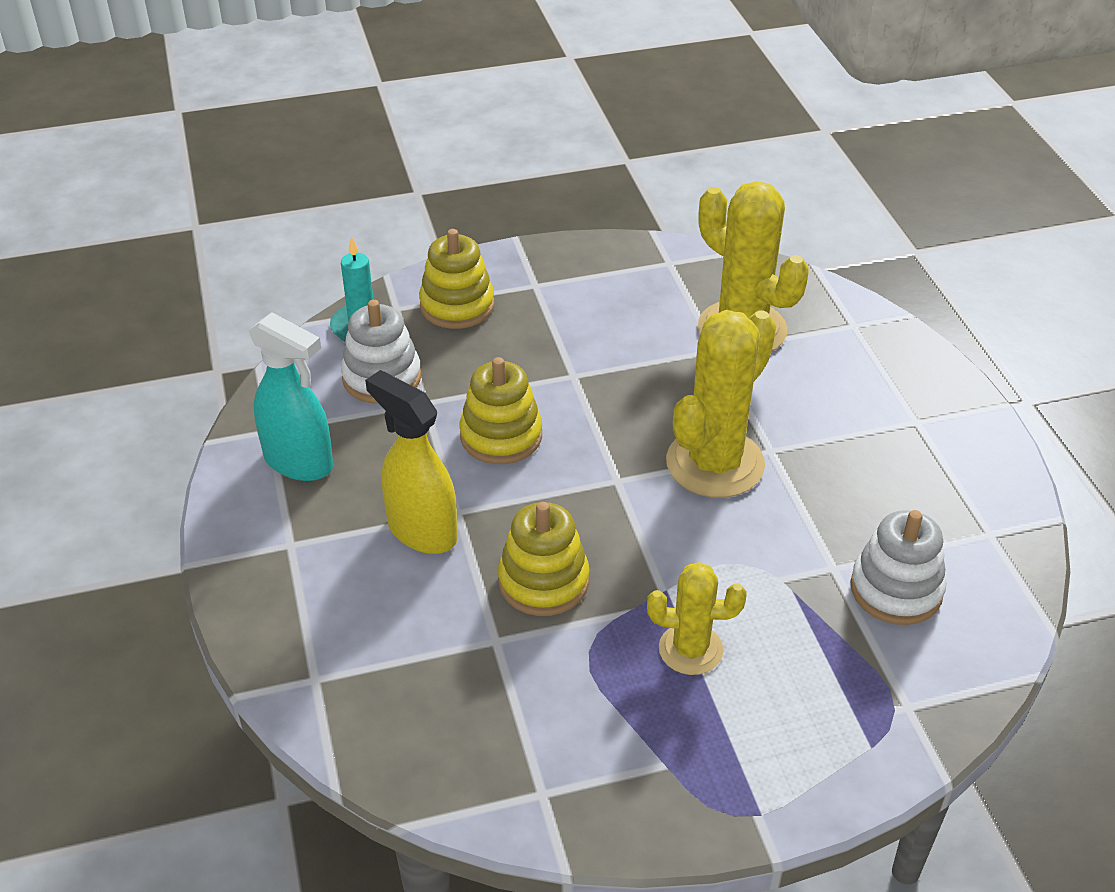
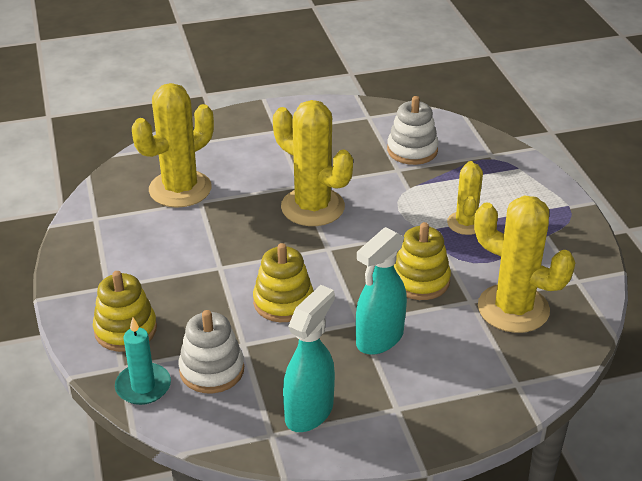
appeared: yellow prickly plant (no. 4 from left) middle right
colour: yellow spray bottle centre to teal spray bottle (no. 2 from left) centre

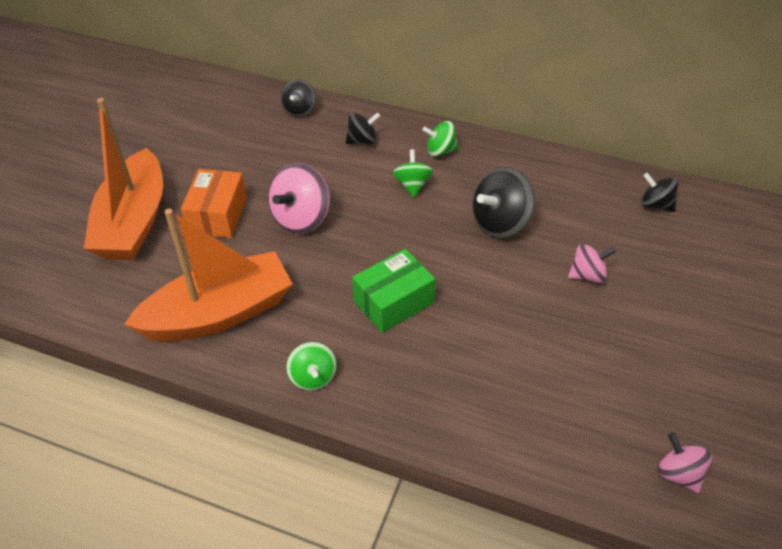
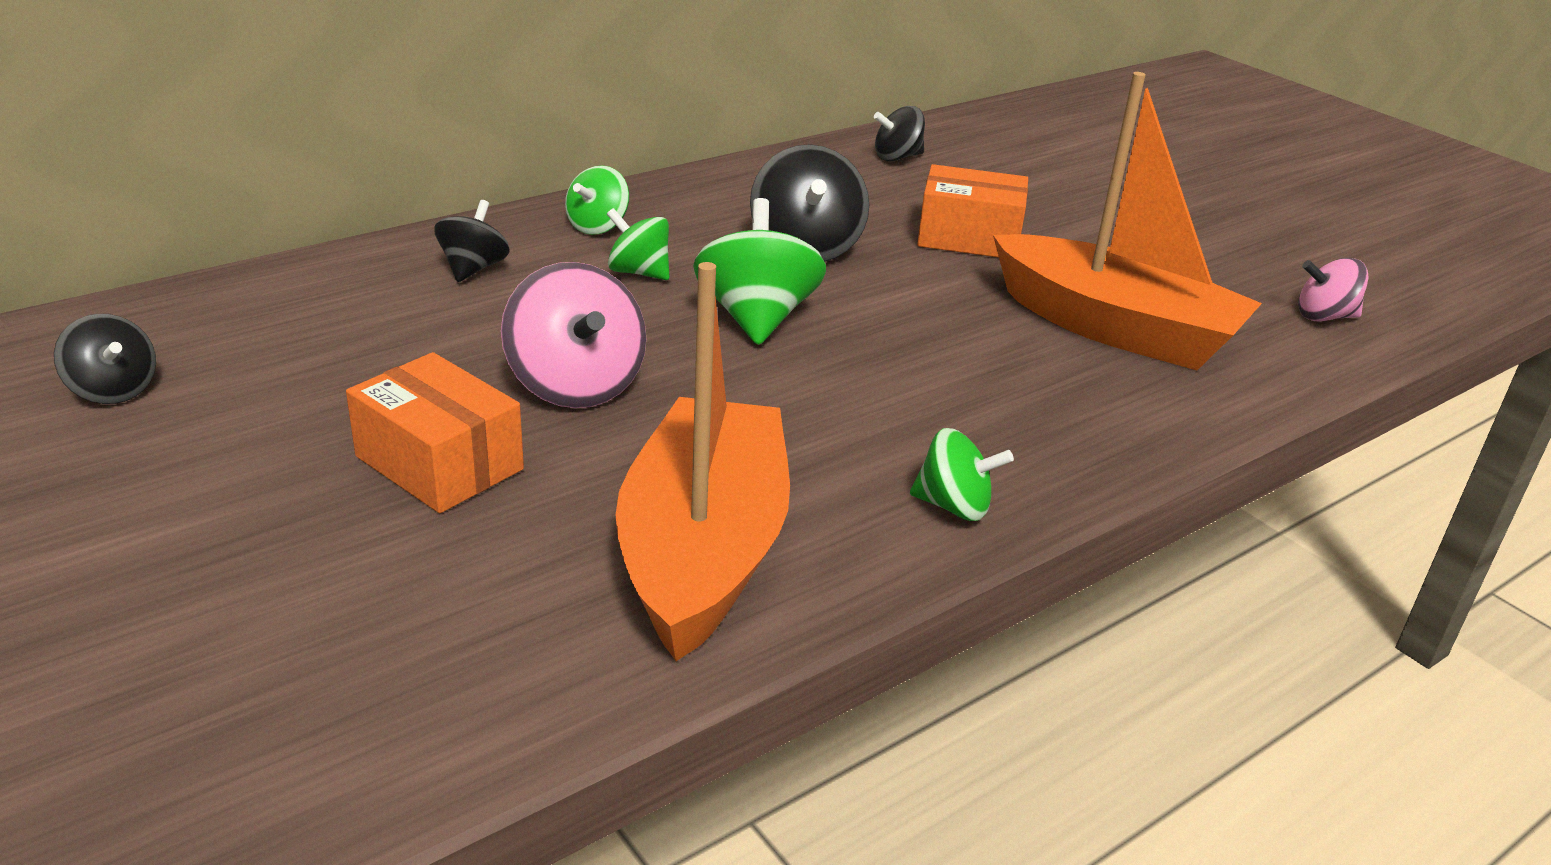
missing: emerald box centre
appeared: emerald whirligig (no. 3 from left) top centre
relocated: orange-coloured boat (no. 1 from left in the first image) top left to orange-coloured boat (no. 2 from left) top right; black whirligig (no. 1 from left) top centre to middle left
exchanged: pink whirligig (no. 2 from left) middle right to orange-coloured box (no. 2 from left) top centre

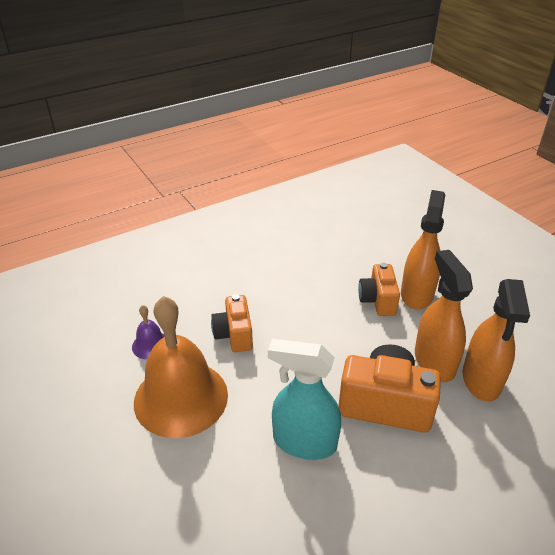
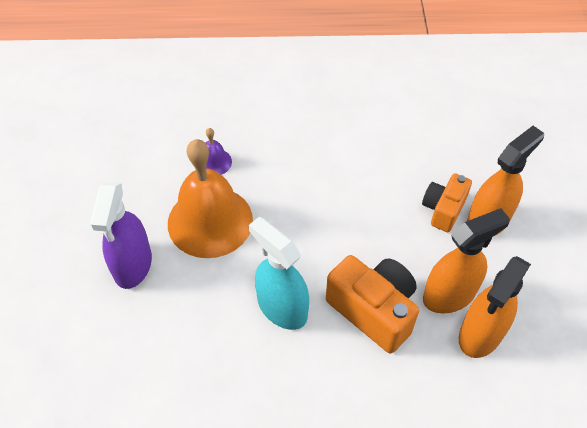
missing: orange-coloured compact camera (no. 1 from left) centre
appeared: violet spray bottle middle left
spun: orange-coloured spray bottle (no. 2 from left in the first image) middle right = middle right 45 degrees clockwise

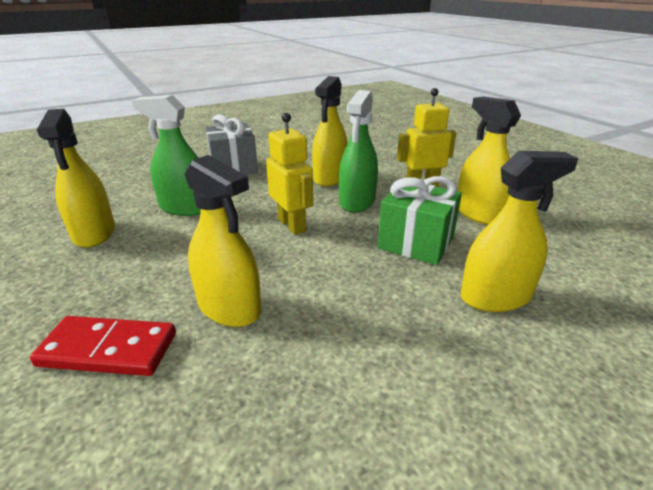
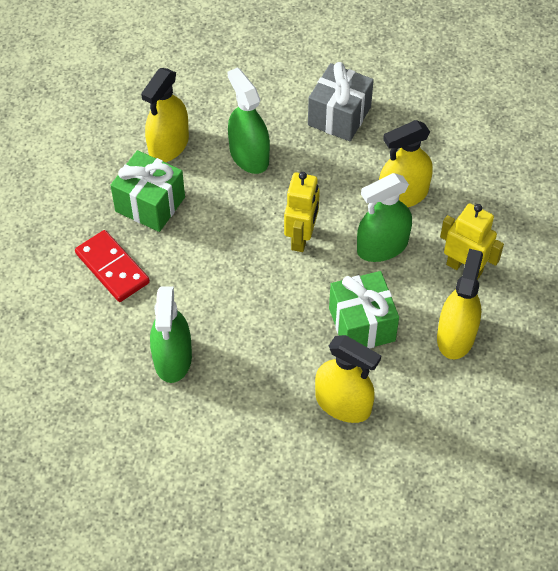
missing: yellow spray bottle (no. 2 from left) centre
appeared: emerald wrapped gift (no. 1 from left) middle left; emerald spray bottle (no. 1 from left) middle left

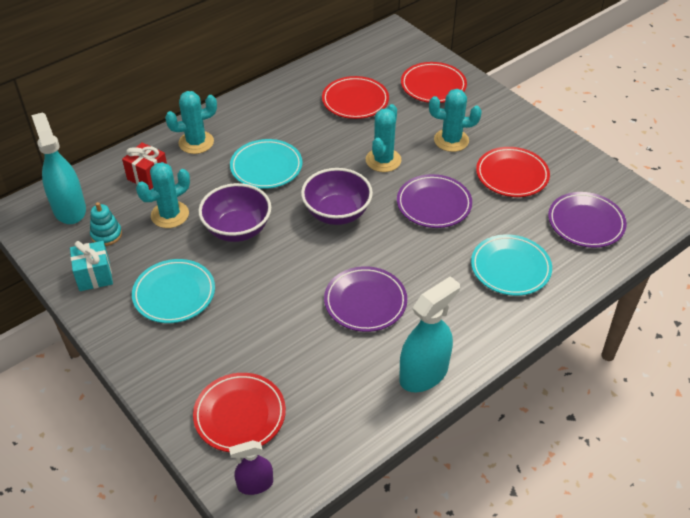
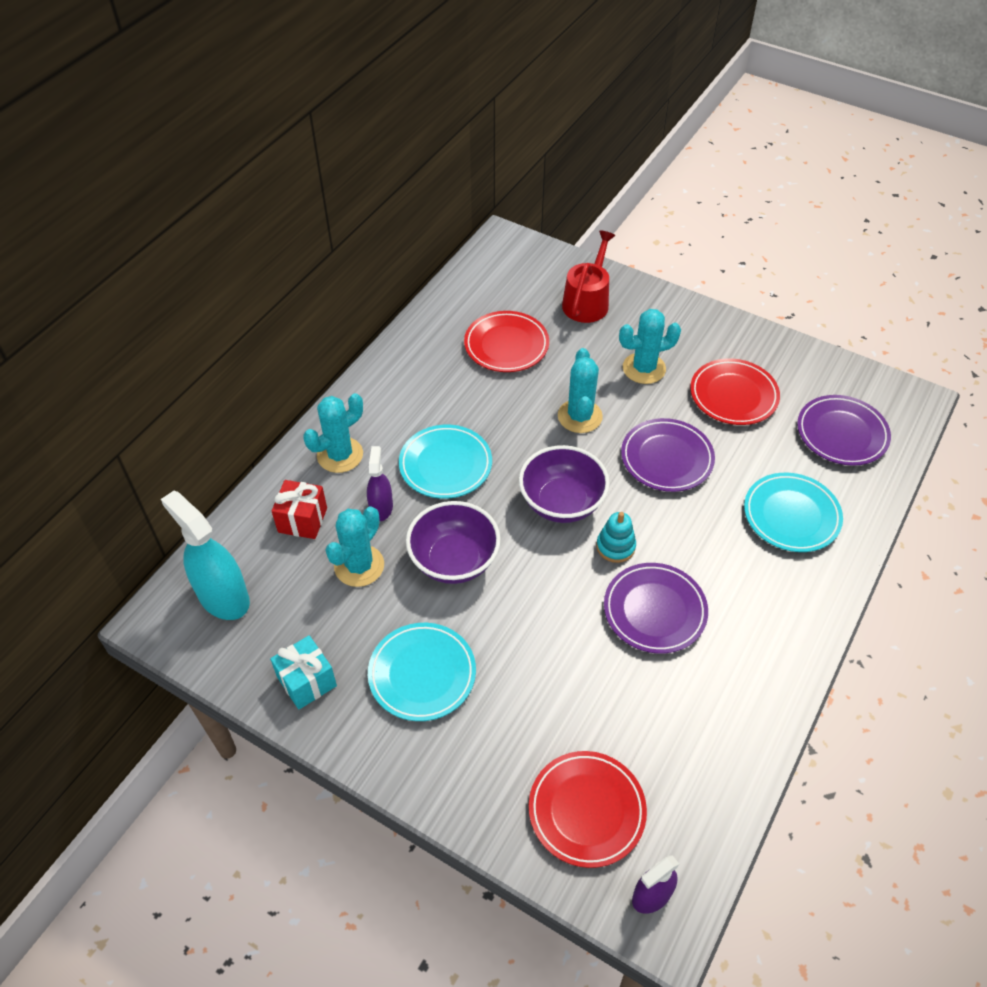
missing: teal spray bottle (no. 2 from left) centre
appeared: violet spray bottle (no. 1 from left) centre
relocated: teal stacking rings middle left to centre
exchanged: scarlet dinner plate (no. 3 from left) top centre to scarlet sprinkling can top centre

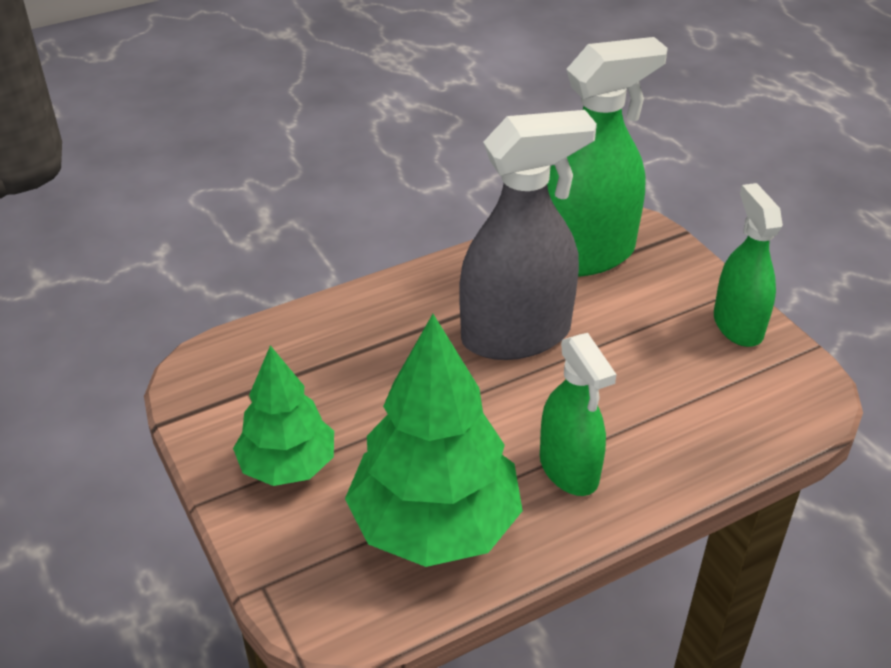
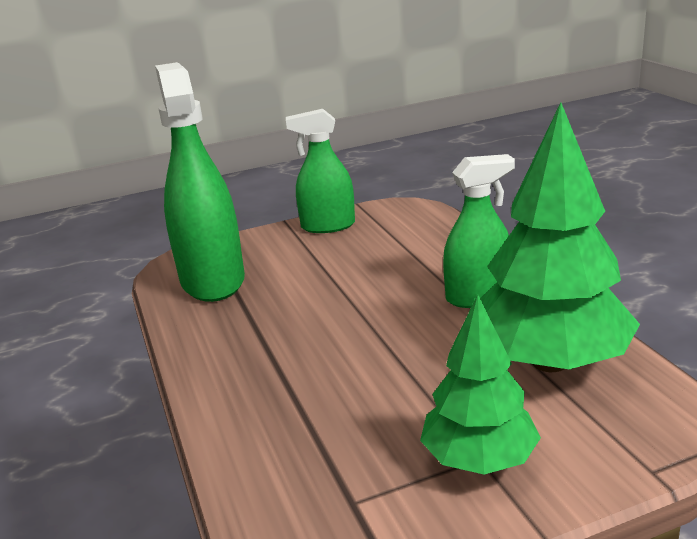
missing: gray spray bottle centre

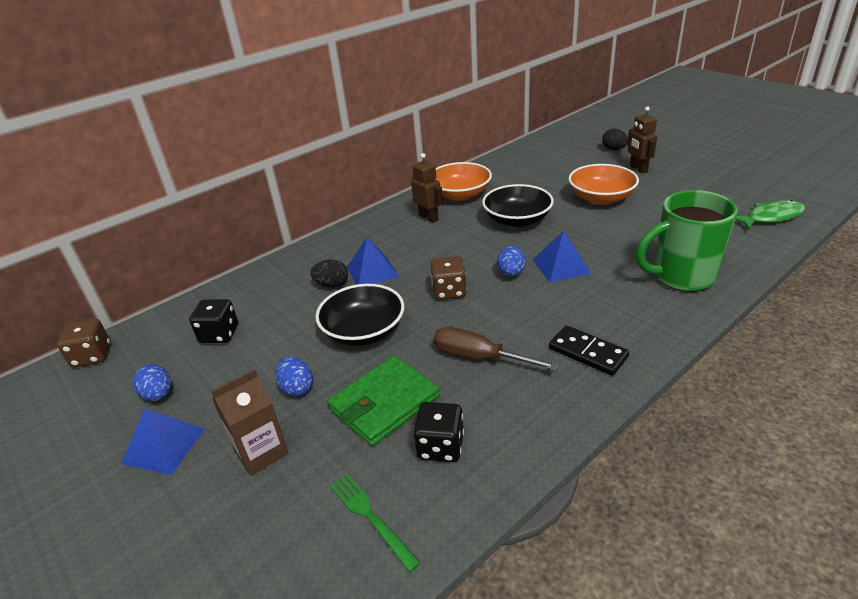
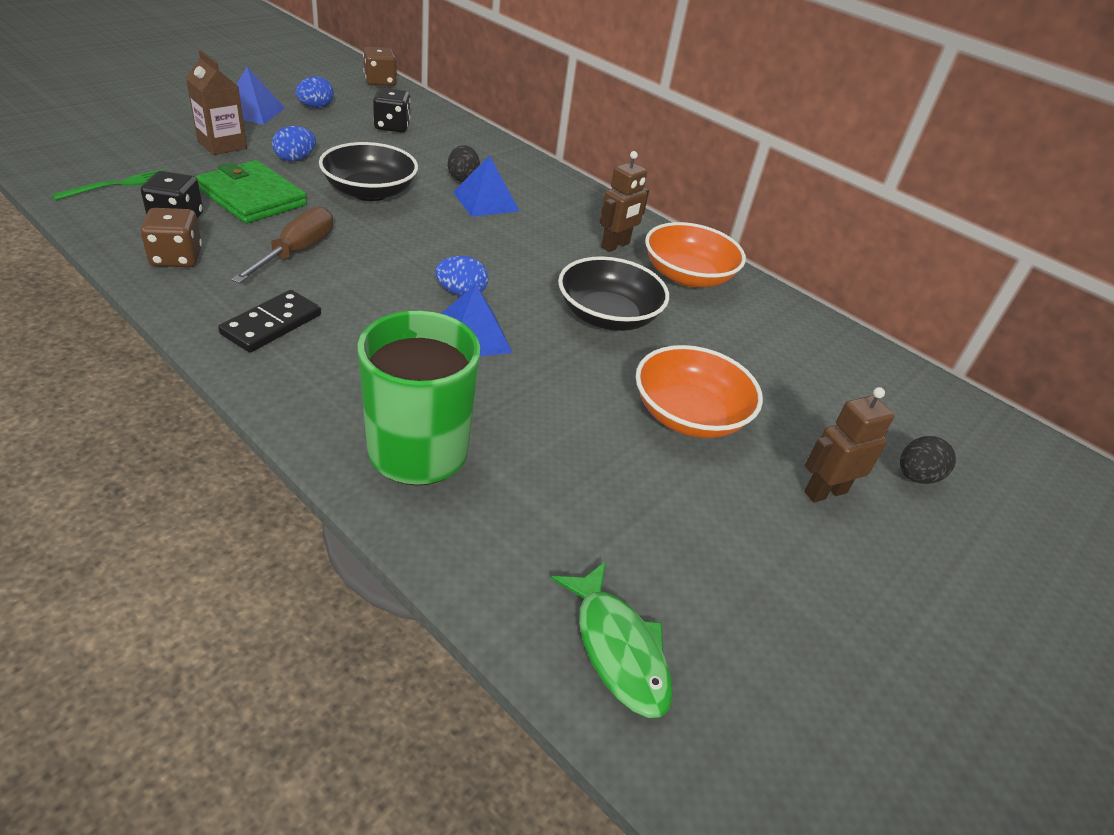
relocated: dark brown die (no. 2 from left in the first image) centre to dark brown die (no. 1 from left) top left

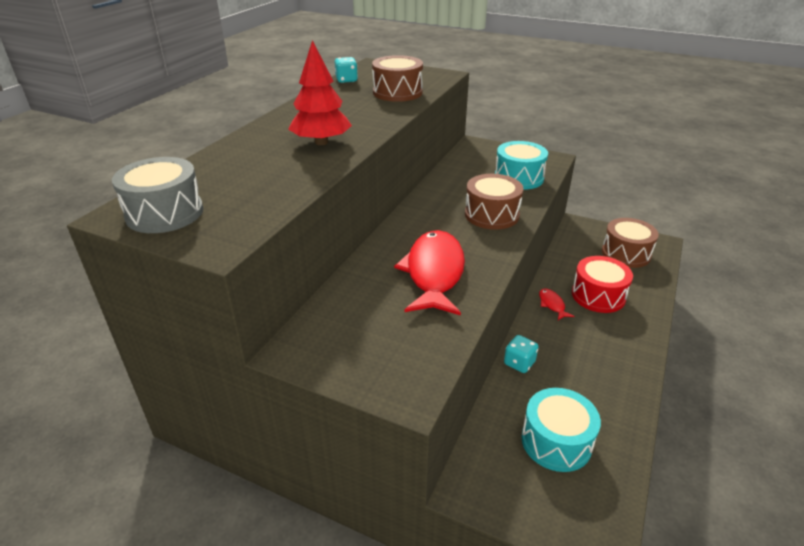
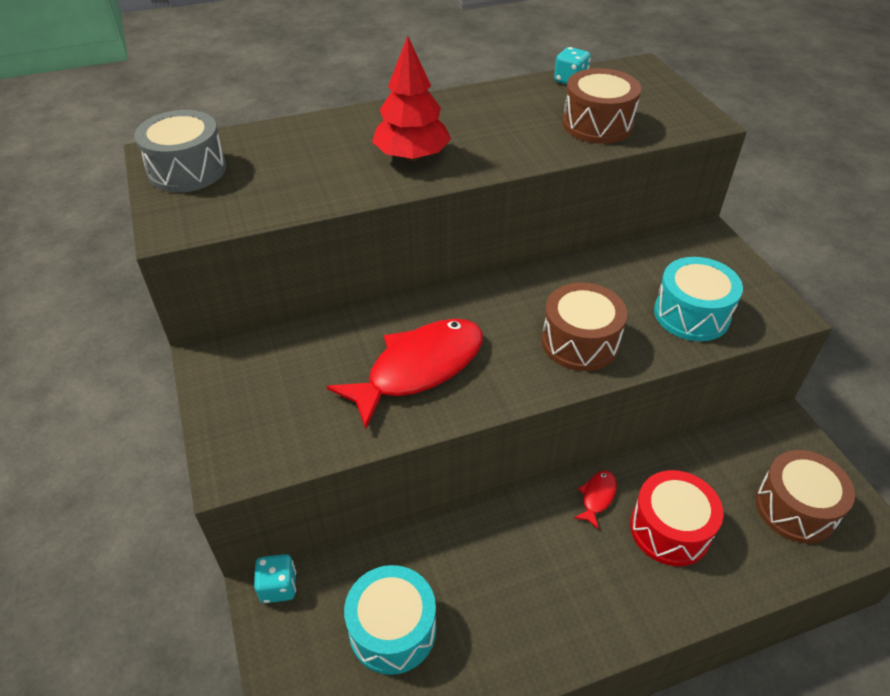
relocated: teal die (no. 2 from left in the first image) centre to teal die (no. 1 from left) bottom left

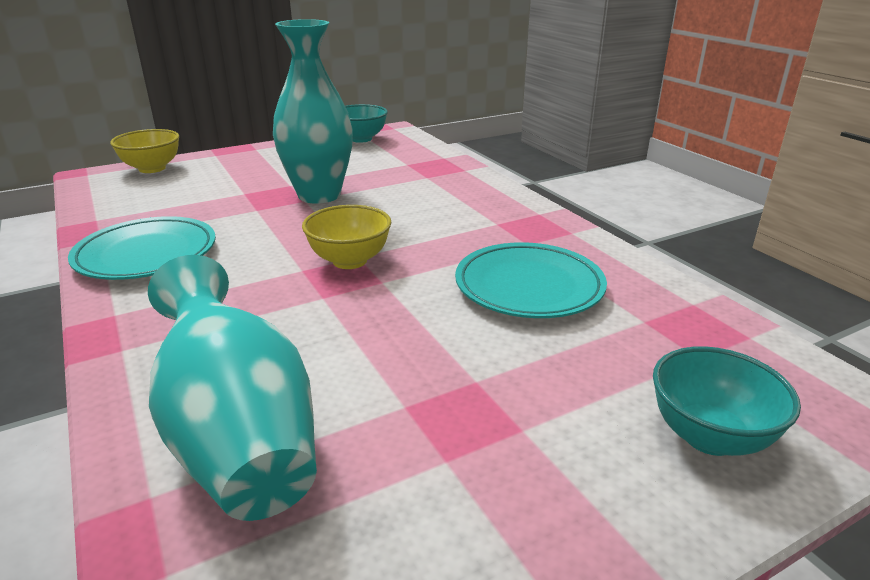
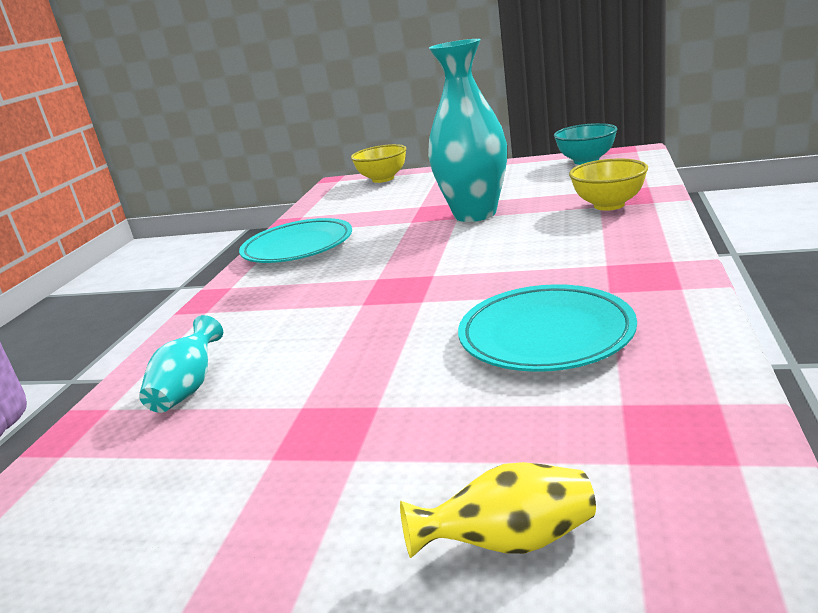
relocated: yellow bowl (no. 2 from left) centre to top right
exchanged: teal bowl (no. 2 from left) bottom right to yellow tall vase bottom centre
size: teal tall vase (no. 1 from left) bottom left = middle left x0.48

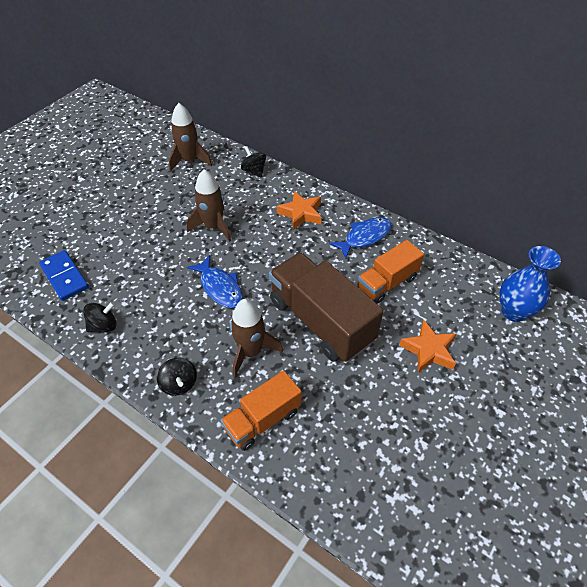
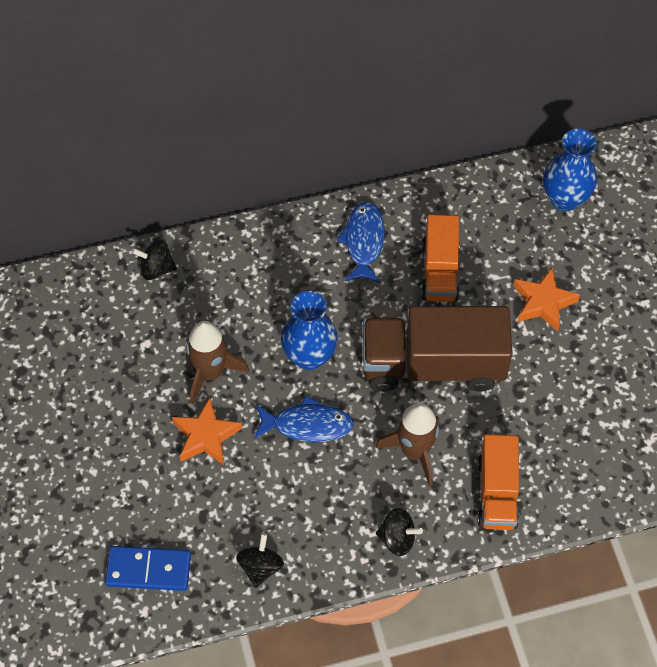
missing: dark brown toy rocket (no. 1 from left) top left
appeared: cobalt tall vase (no. 1 from left) centre
relocated: orange-coloured star shape (no. 1 from left) centre to middle left

